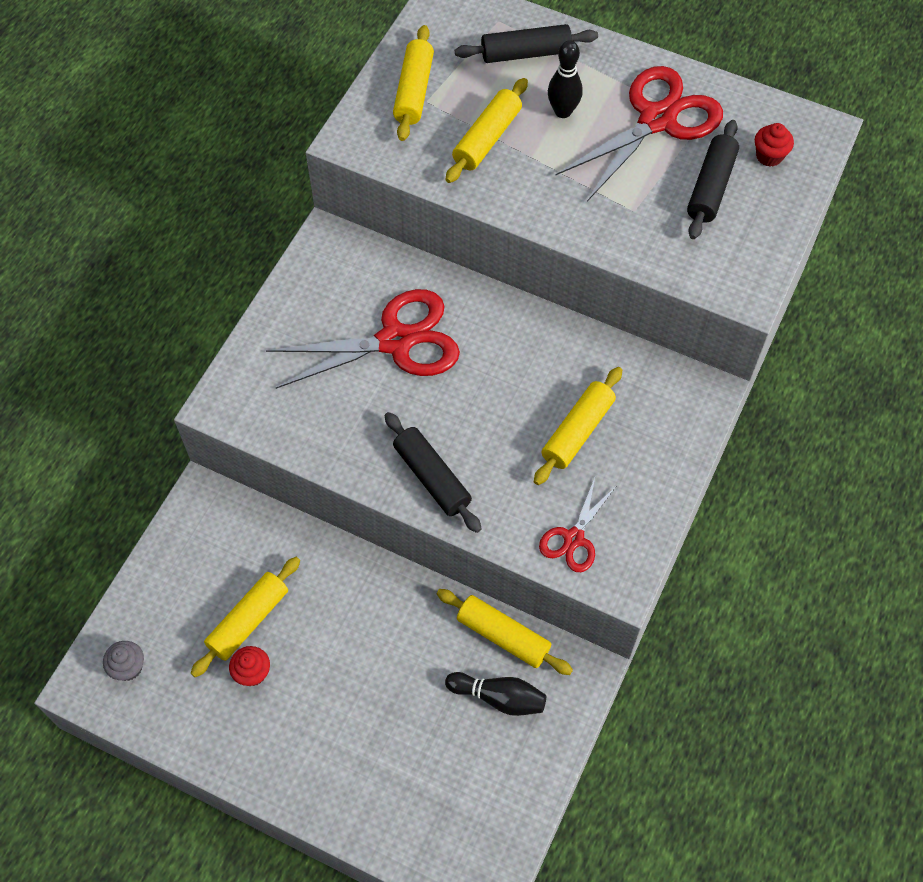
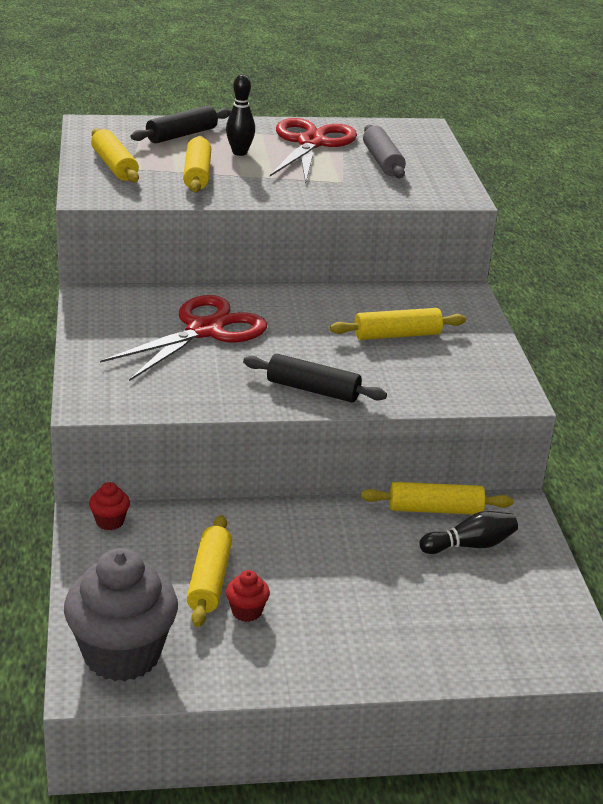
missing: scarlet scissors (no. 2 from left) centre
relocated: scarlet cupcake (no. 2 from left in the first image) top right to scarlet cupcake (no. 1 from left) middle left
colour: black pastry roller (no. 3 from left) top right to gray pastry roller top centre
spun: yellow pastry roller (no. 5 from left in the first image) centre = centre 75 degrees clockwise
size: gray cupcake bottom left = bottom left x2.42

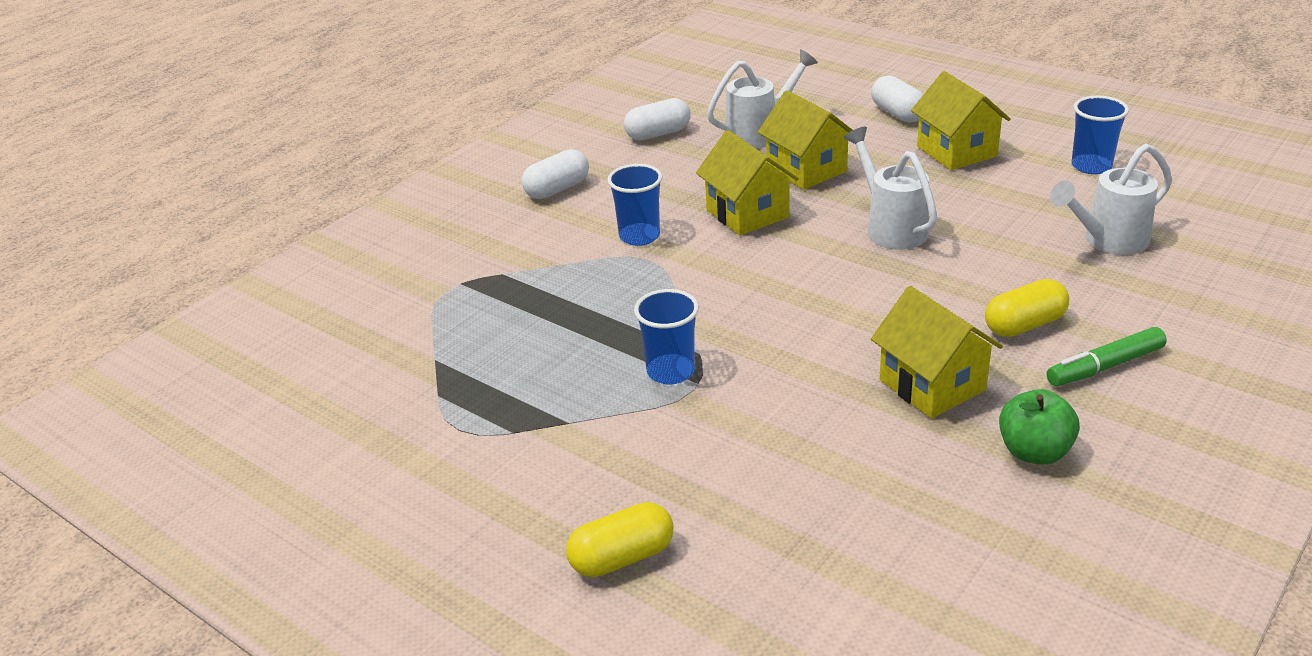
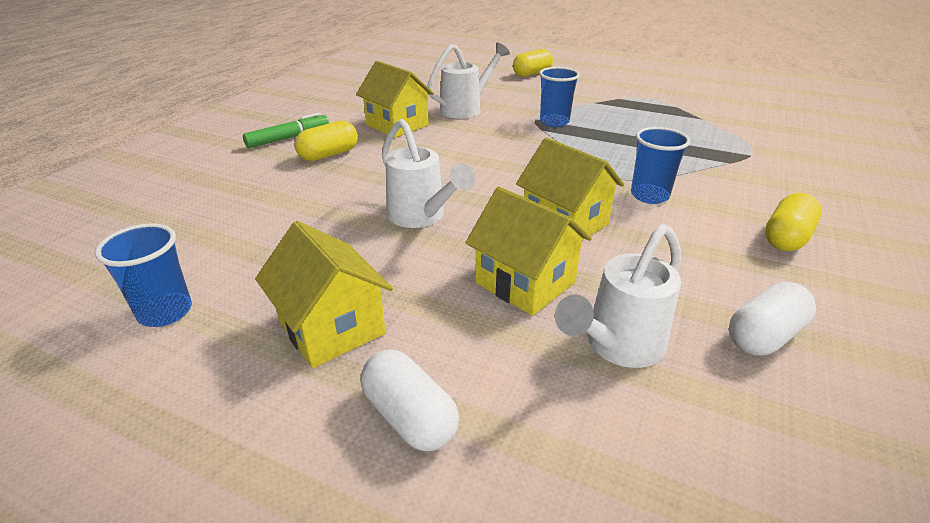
missing: emerald toy apple middle right
relocated: pure white sprinkling can (no. 3 from left in the first image) top right to pure white sprinkling can (no. 2 from left) top centre
colour: pure white pill shape (no. 1 from left) top centre to yellow pill shape (no. 3 from left) middle right

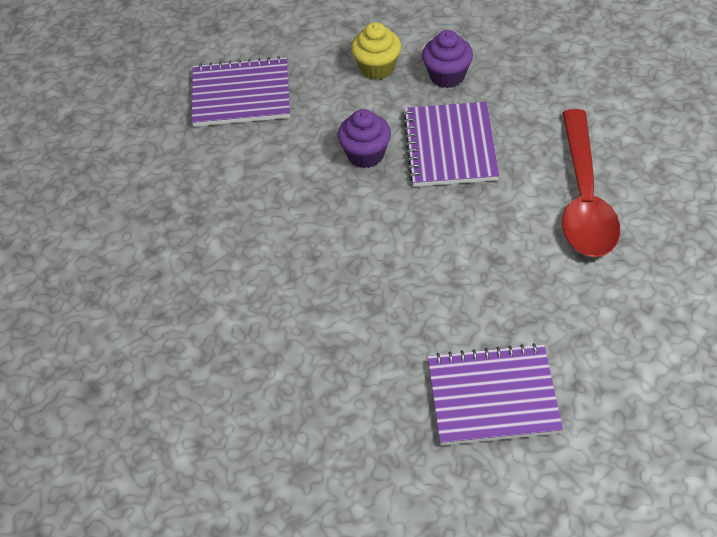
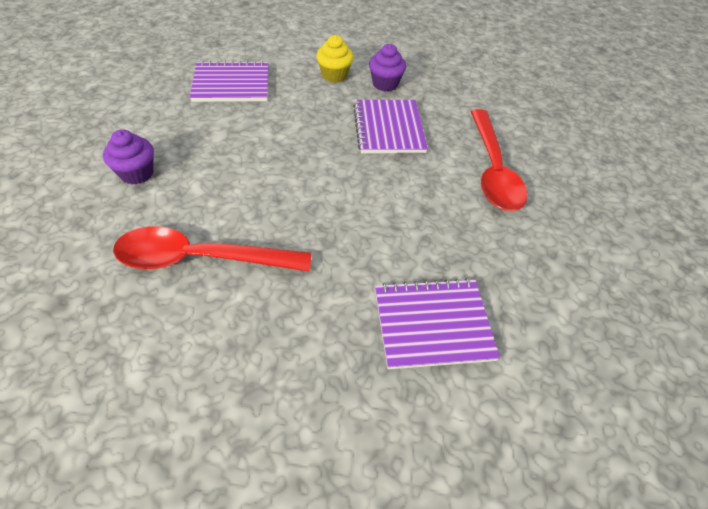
appeared: scarlet spoon (no. 1 from left) middle left
relocated: violet cupcake (no. 1 from left) top centre to top left

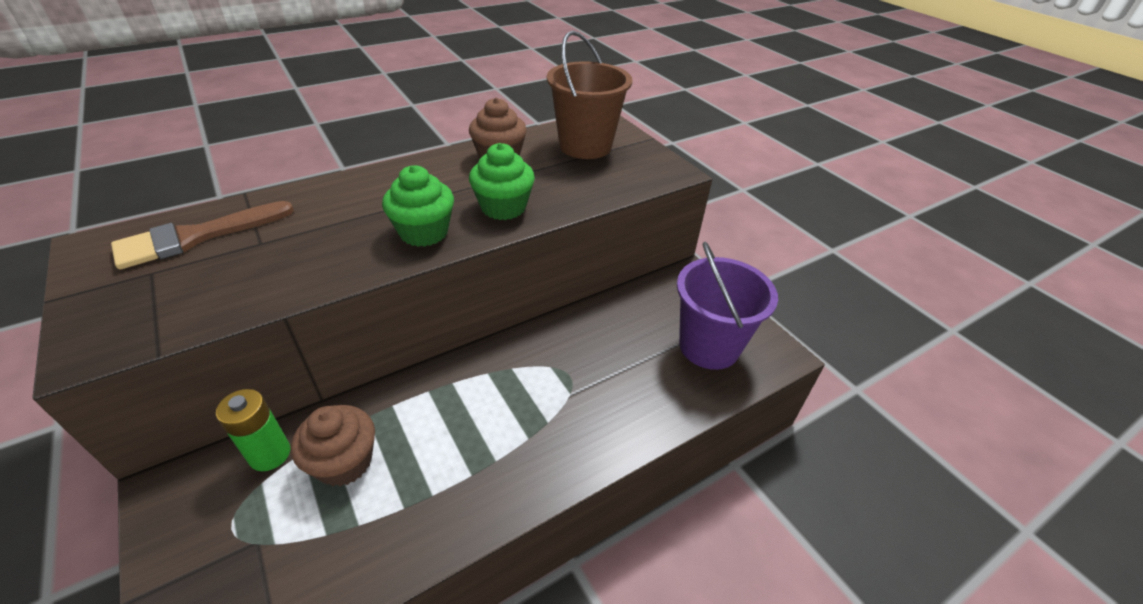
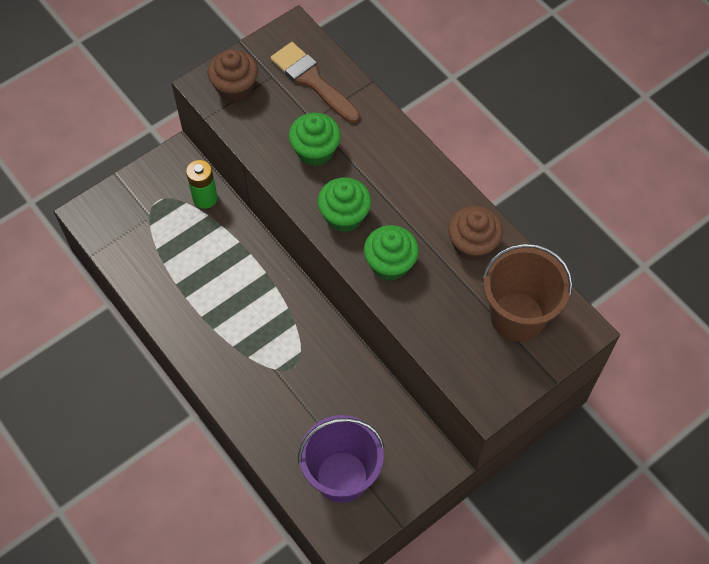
appeared: emerald cupcake (no. 1 from left) top centre
relocated: dark brown cupcake (no. 1 from left) bottom left to top left

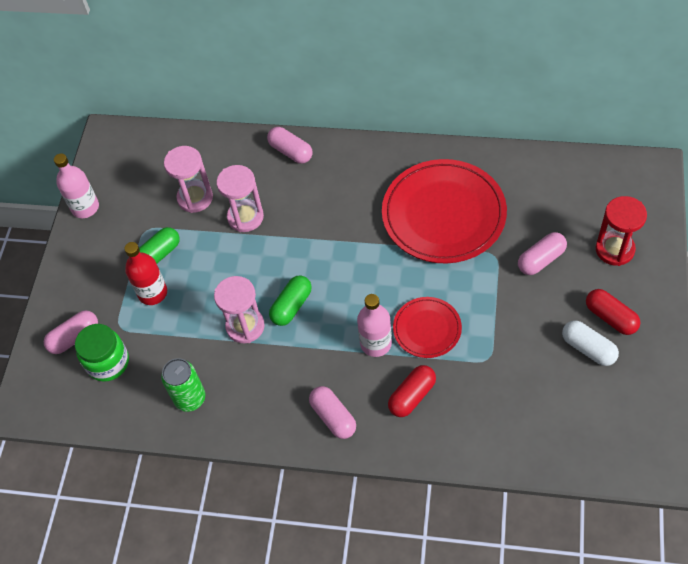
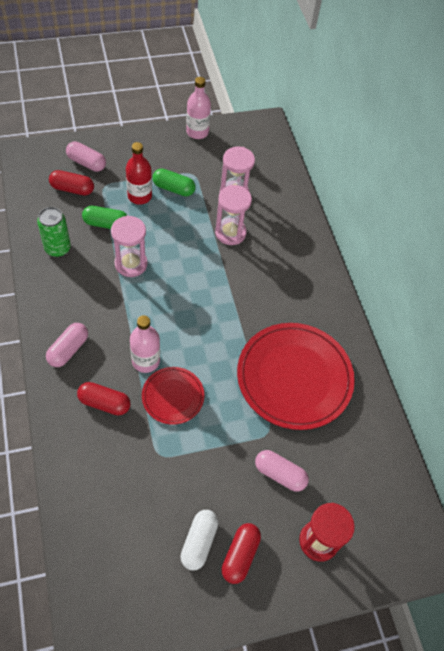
missing: pink pill shape (no. 2 from left) top centre
relocated: emerald pill shape (no. 2 from left in the first image) centre to emerald pill shape (no. 1 from left) middle left
exchanged: emerald jam jar middle left to scarlet pill shape (no. 1 from left) top left

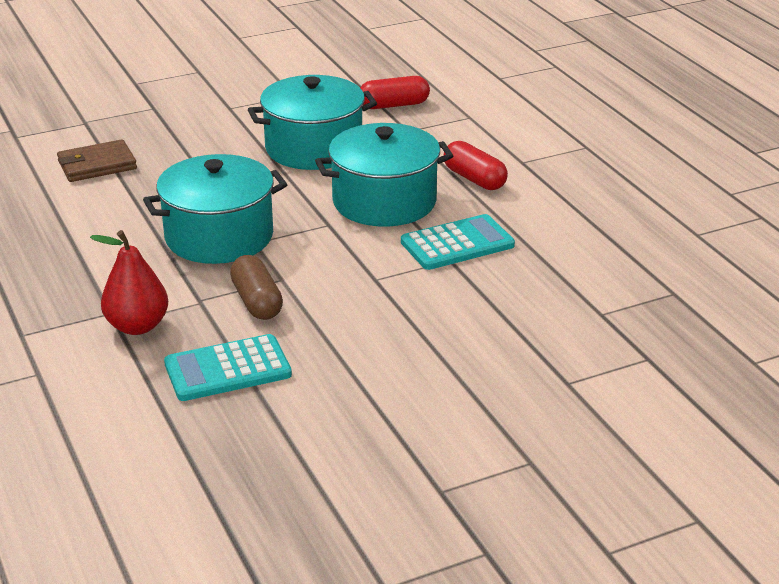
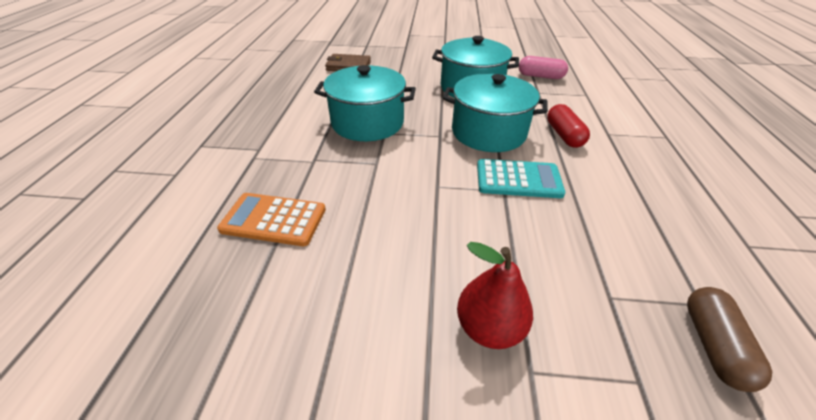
relocated: scarlet pear middle left to bottom centre; dark brown pill shape middle left to bottom right
colour: teal pocket calculator (no. 1 from left) middle left to orange-coloured pocket calculator middle left; scarlet pill shape (no. 1 from left) top centre to pink pill shape top centre

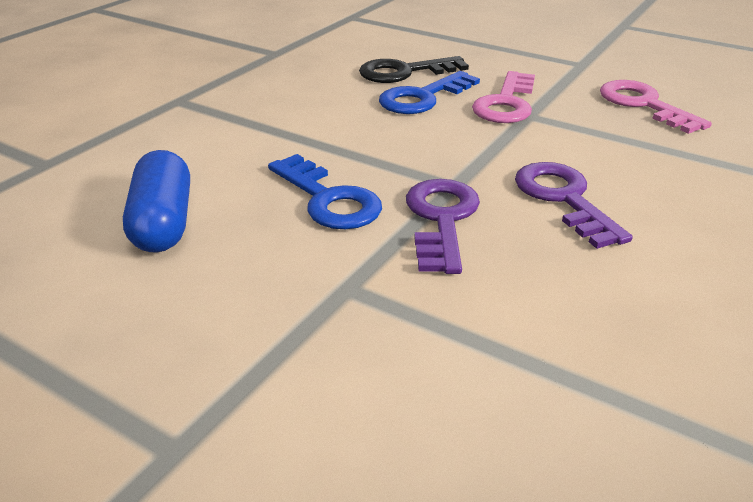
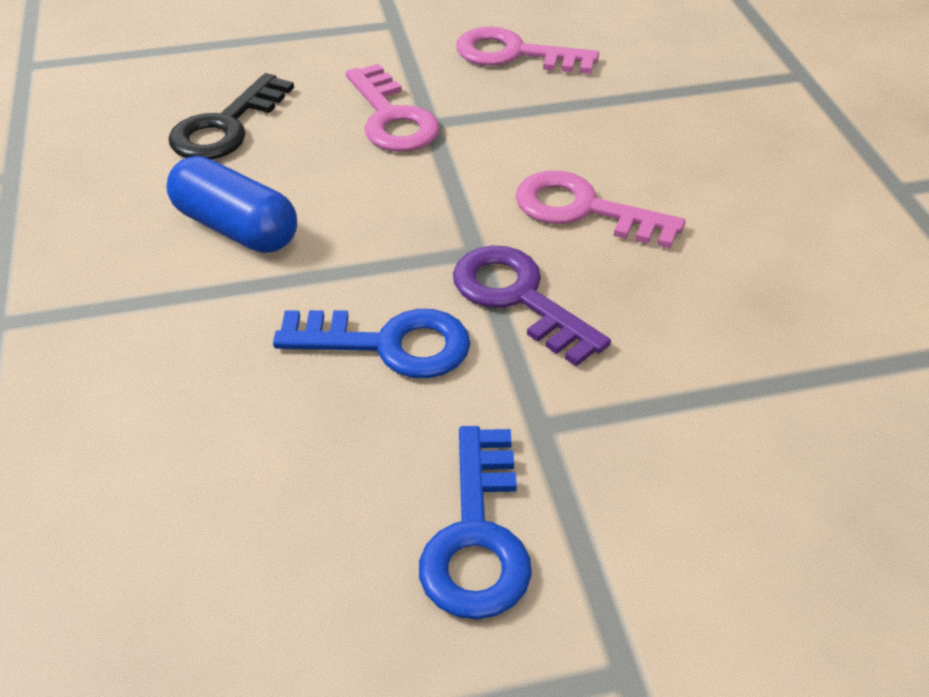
relocated: cobalt pill shape middle left to top left; cobalt door key (no. 2 from left) top centre to bottom centre
colour: violet door key (no. 2 from left) middle right to pink door key (no. 3 from left) top centre

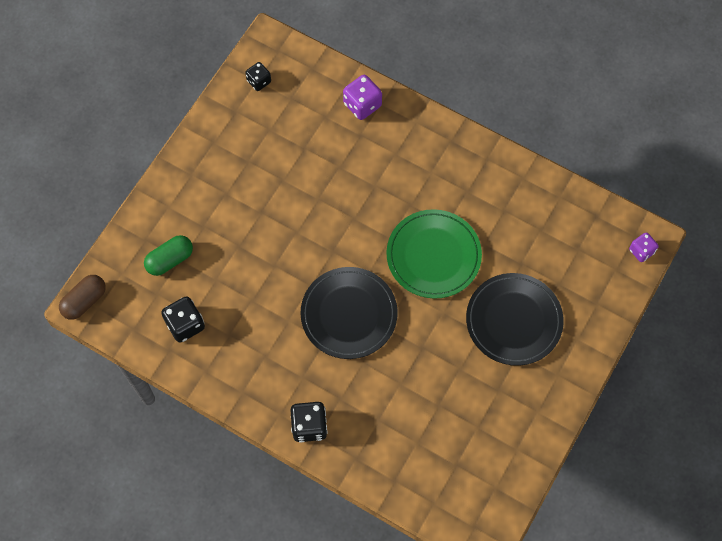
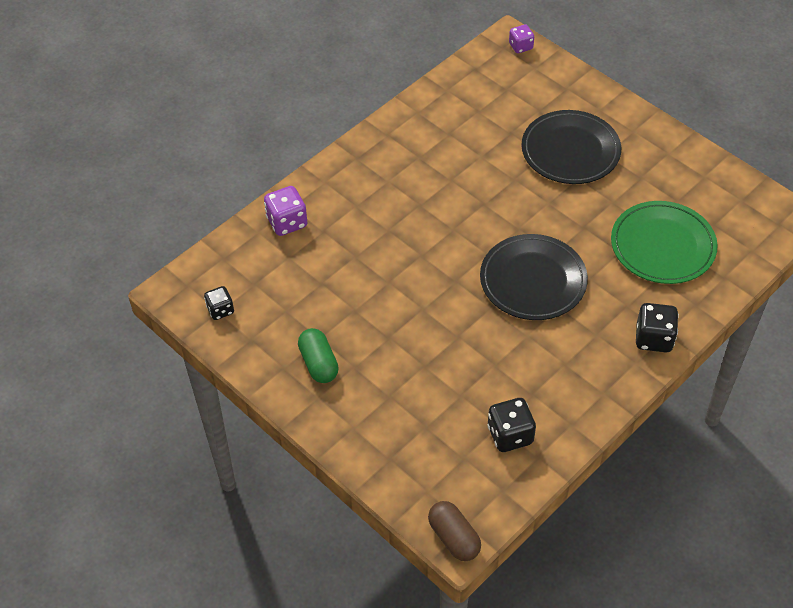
relocated: emerald pill shape middle left to centre; emerald dinner plate centre to middle right

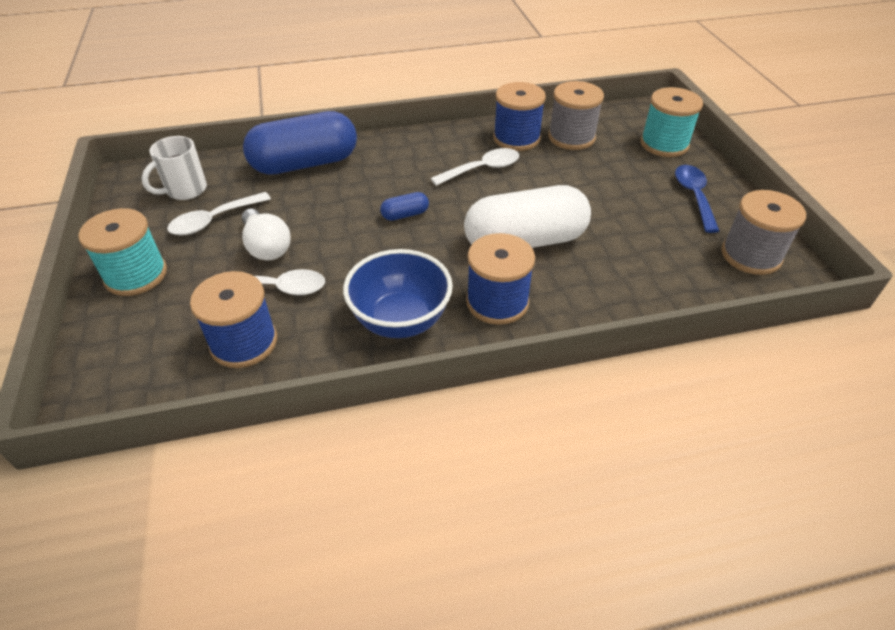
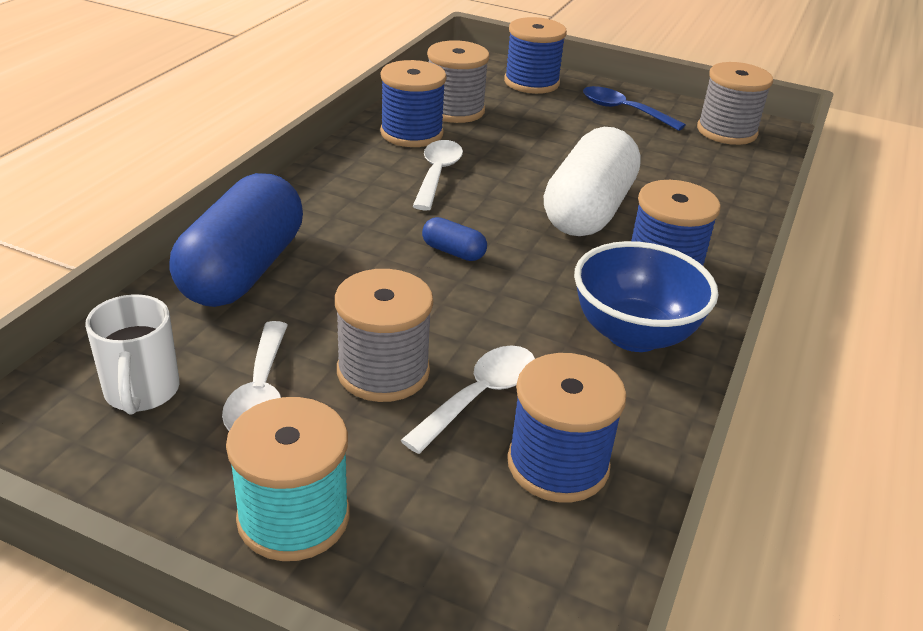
exchanged: pure white lightbulb middle left to gray bobbin (no. 1 from left) centre
colour: teal bobbin (no. 2 from left) top right to cobalt bobbin (no. 2 from left) top centre
spun: cobalt pill shape (no. 2 from left) top centre = centre 75 degrees counterclockwise

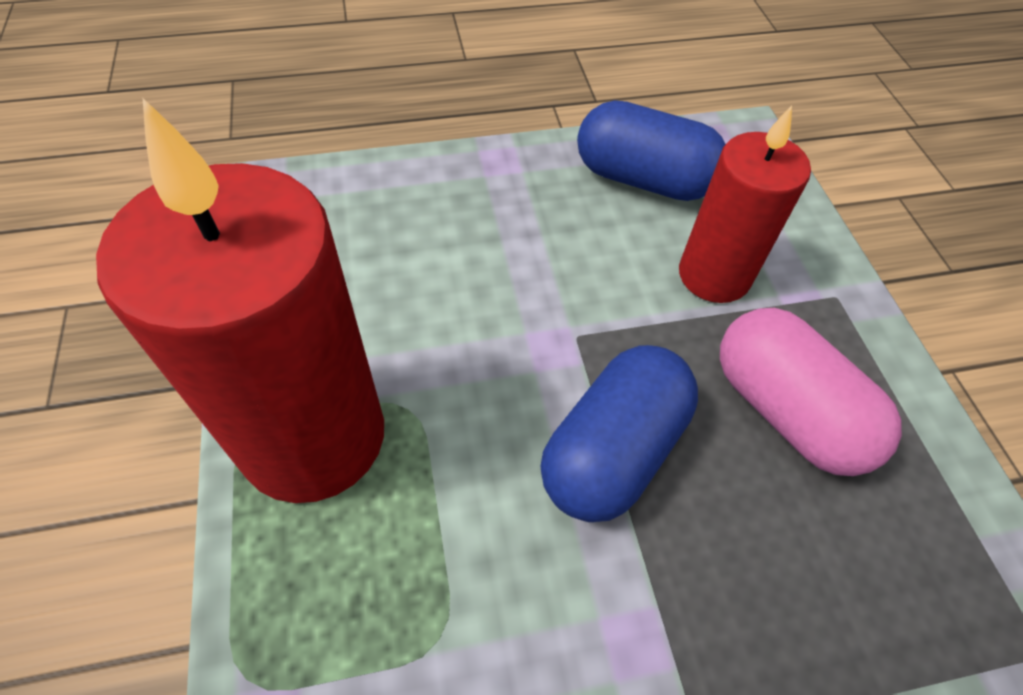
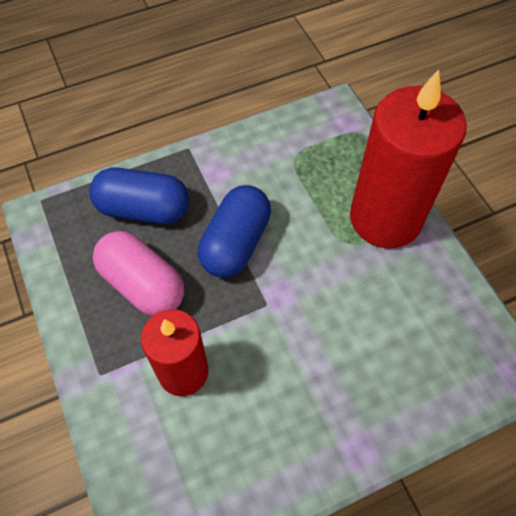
relocated: cobalt pill shape (no. 2 from left in the first image) top centre to cobalt pill shape (no. 1 from left) middle left

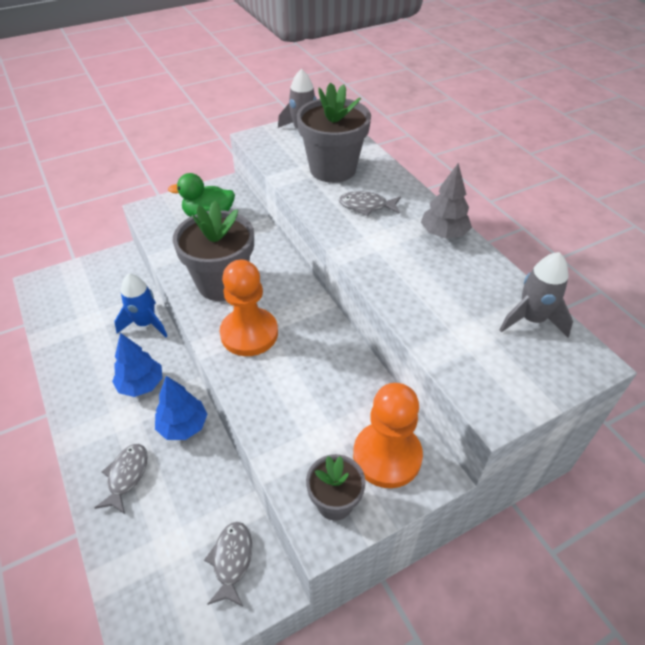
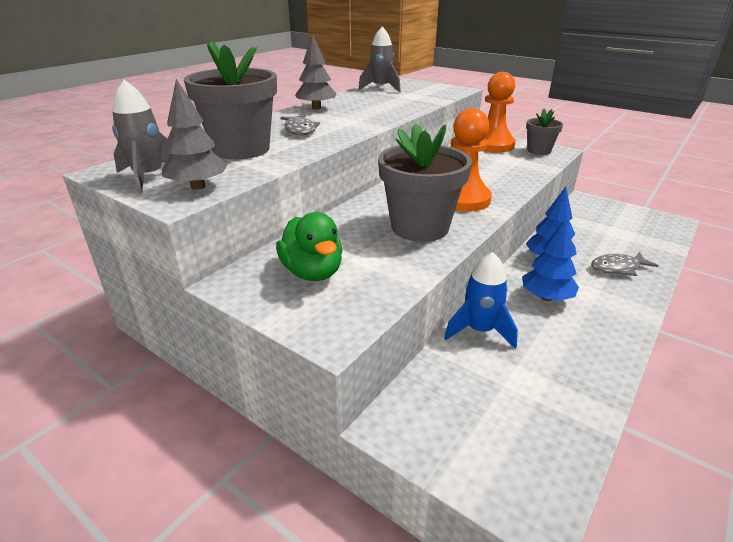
missing: gray fish figure (no. 2 from left) bottom centre
appeared: gray toy tree (no. 1 from left) top left

